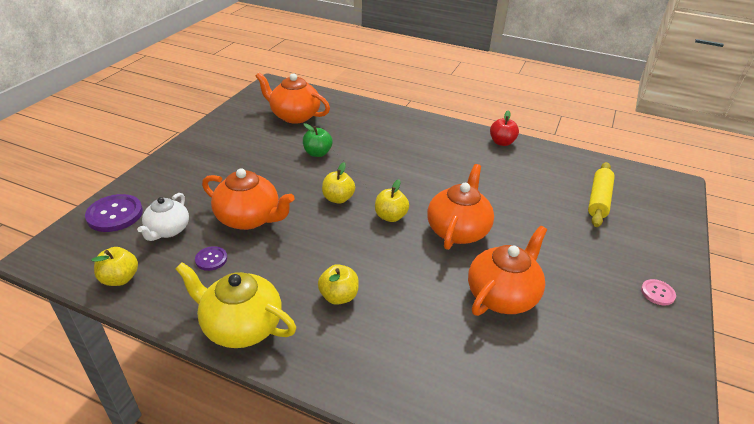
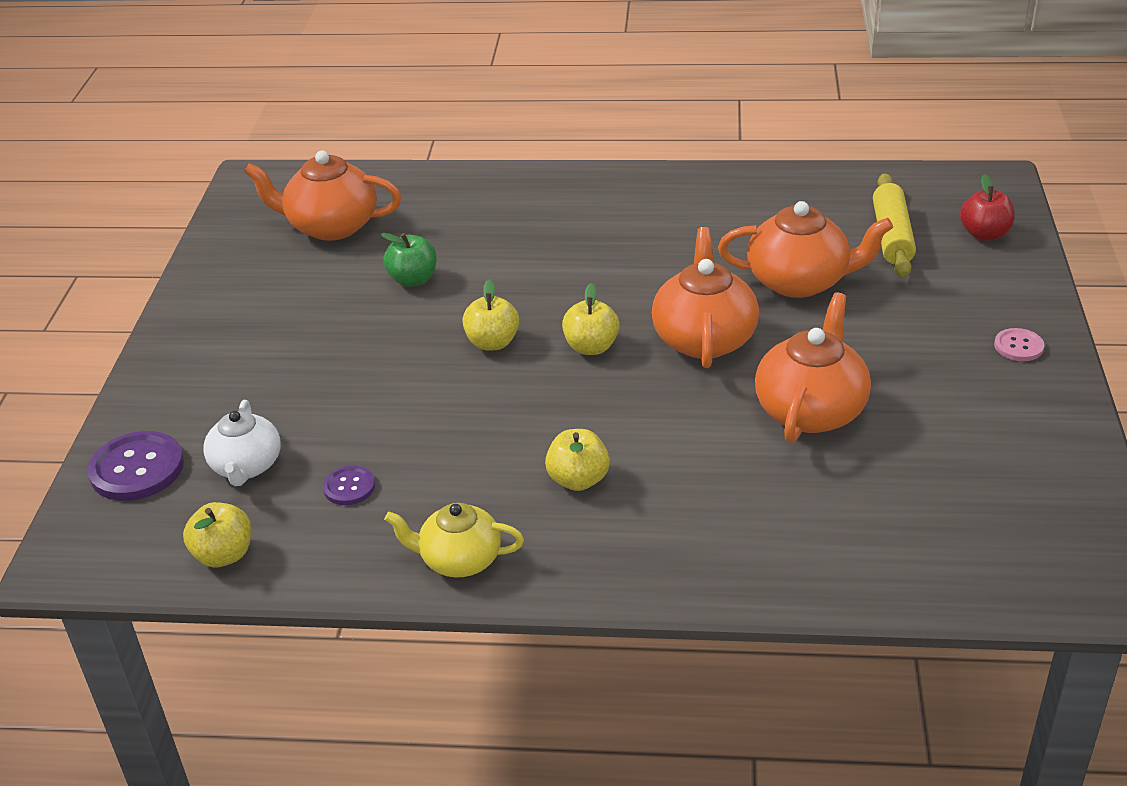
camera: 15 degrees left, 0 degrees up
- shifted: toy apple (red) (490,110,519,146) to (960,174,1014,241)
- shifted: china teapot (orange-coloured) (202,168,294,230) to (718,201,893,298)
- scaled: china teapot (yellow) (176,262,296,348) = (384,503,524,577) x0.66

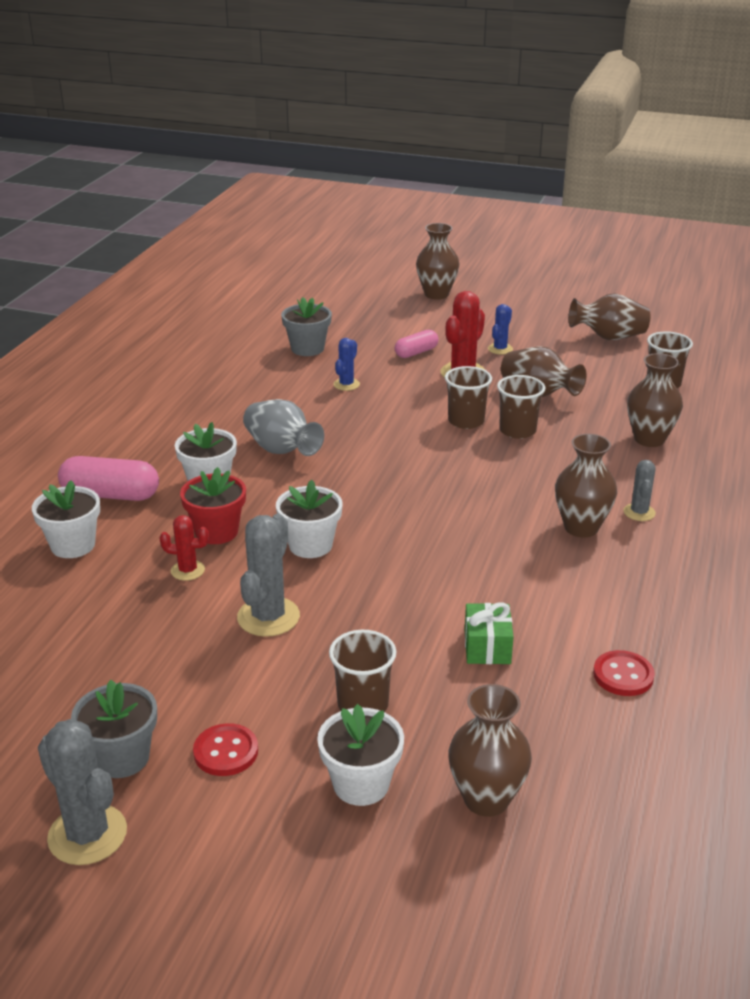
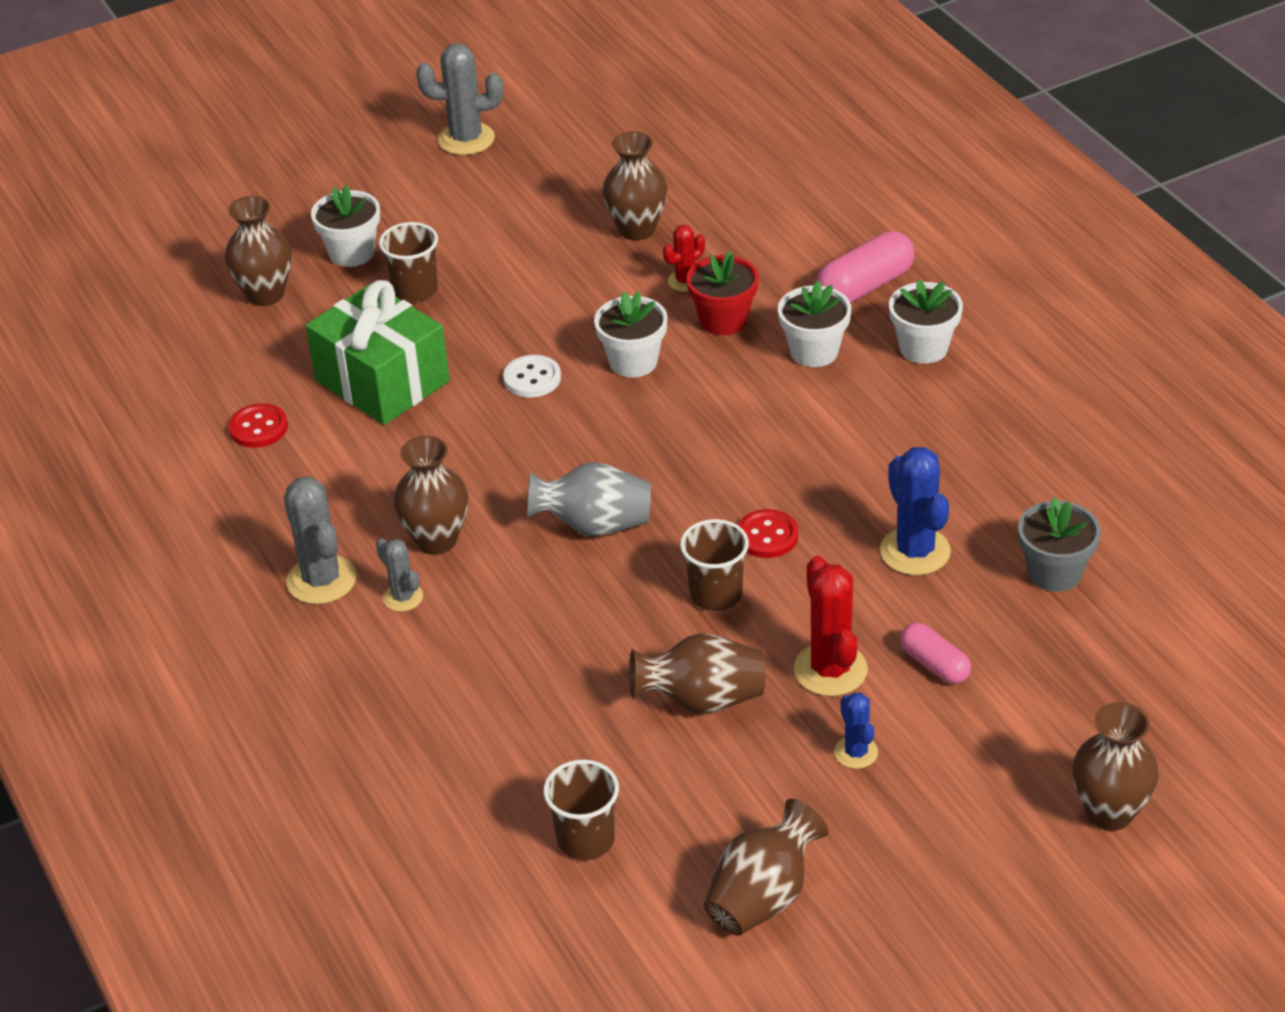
camera: 135 degrees right, 10 degrees up
- rotated: pill (pink) (395,330,439,358) = (900,623,971,684) 45 degrees counterclockwise
- scaled: cactus (cobalt) (333,338,360,391) = (880,447,951,575) x1.75
- shifted: tall vase (dark brown) (627,353,683,447) to (602,131,667,241)
- gone: tumbler (dark brown) (497,375,545,439)
- shifted: tall vase (ash-grey) (243,399,324,456) to (527,462,651,536)
- shifted: potted plant (white) (32,480,100,558) to (889,279,963,364)
- shifted: cactus (ash-grey) (237,514,300,637) to (284,476,356,604)
- scaled: wrapped gift (emerald) (465,602,514,664) = (306,280,450,425) x2.07
- gone: potted plant (ash-grey) (71,680,157,778)
- shifted: button (red) (193,723,258,776) to (738,509,798,558)
- new: button (white) (503,355,561,397)

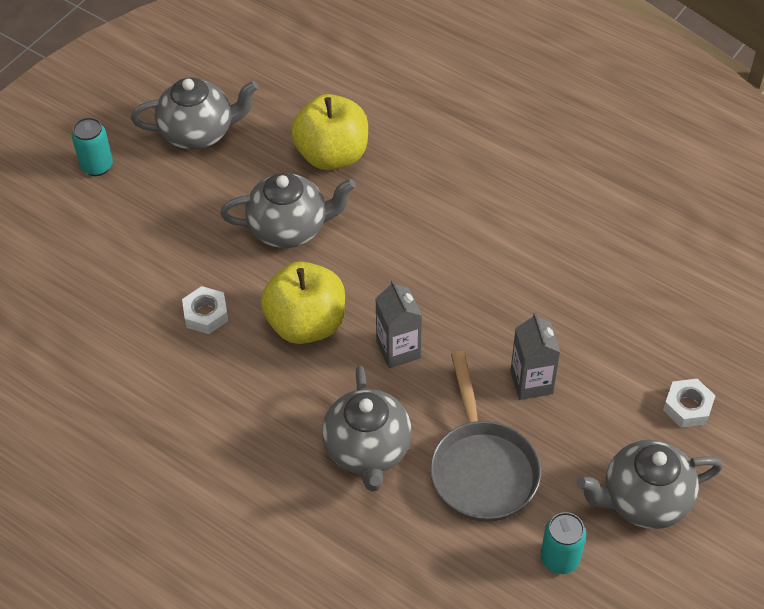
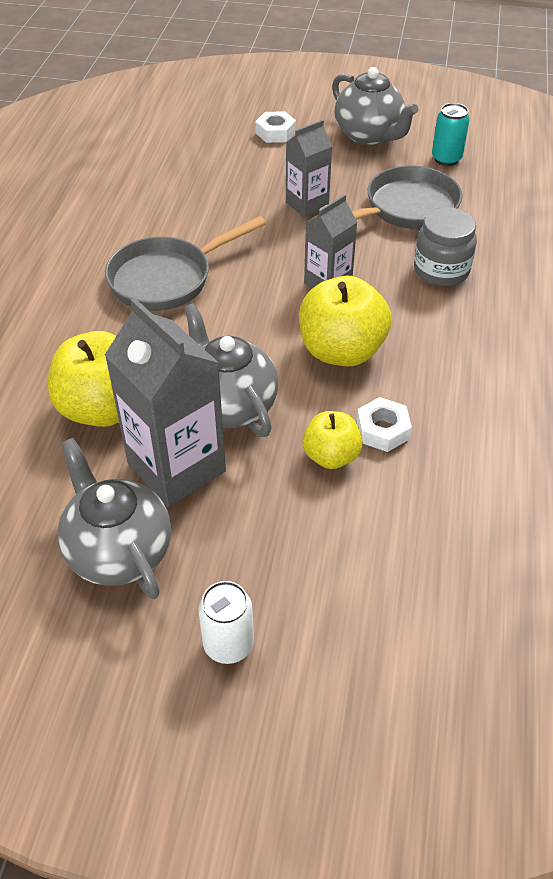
camera: 115 degrees left, 5 degrees down
- repainted: can (turquoise) (72,117,113,176) to can (white) (198,581,254,664)
- swapped: china teapot (ash-grey) (322,365,412,492) to jar (ash-grey) (414,207,477,286)
- new: frying pan (ash-grey) (105,216,266,311)
- new: milk carton (ash-grey) (105,298,226,507)
- new: toy apple (yellow) (302,411,363,469)

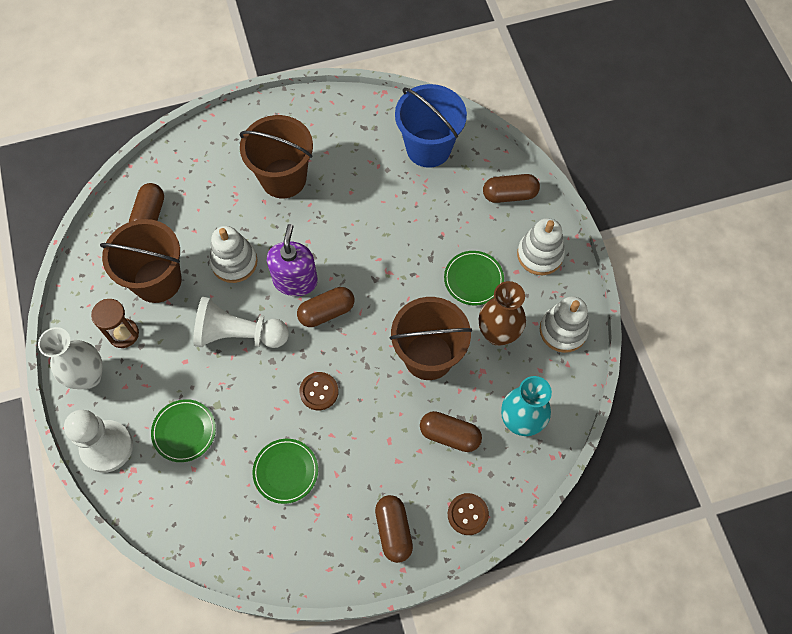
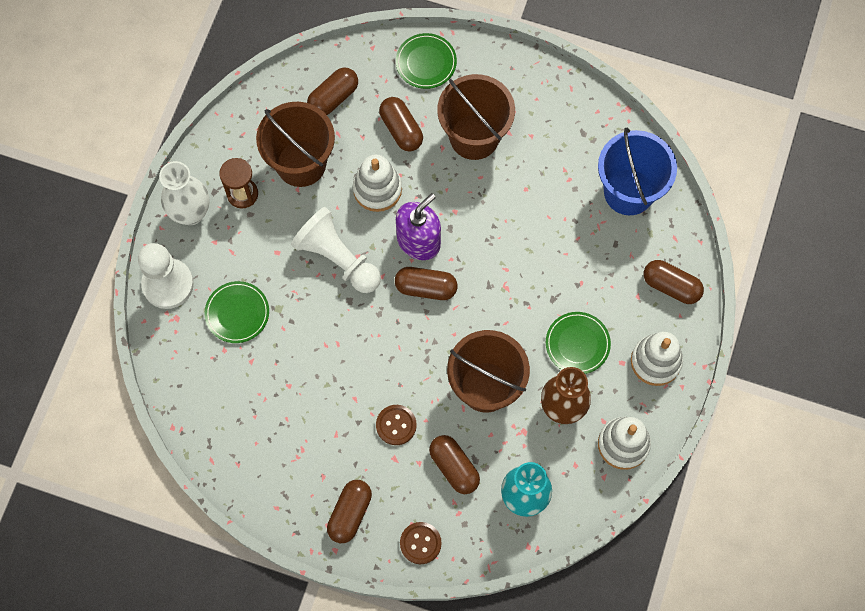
camera: 35 degrees right, 5 degrees up
- shifted: button (dark brown) (299,372,339,410) to (376,405,417,445)
- shifted: flat dish (emerald) (252,439,318,504) to (396,33,457,89)
- new: pill (dark brown) (379,97,423,151)

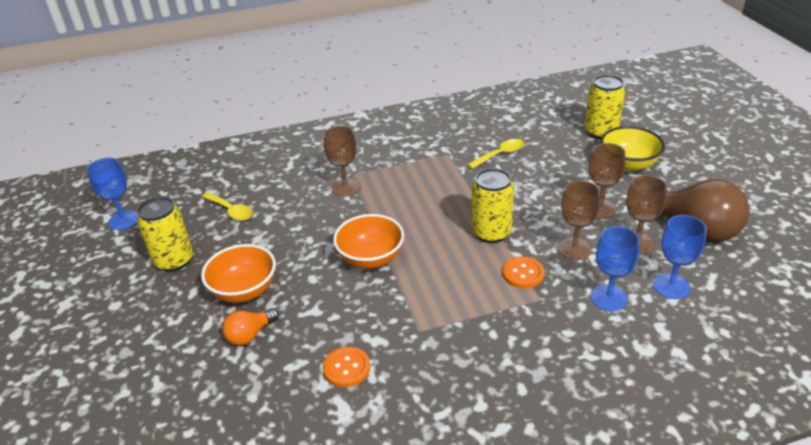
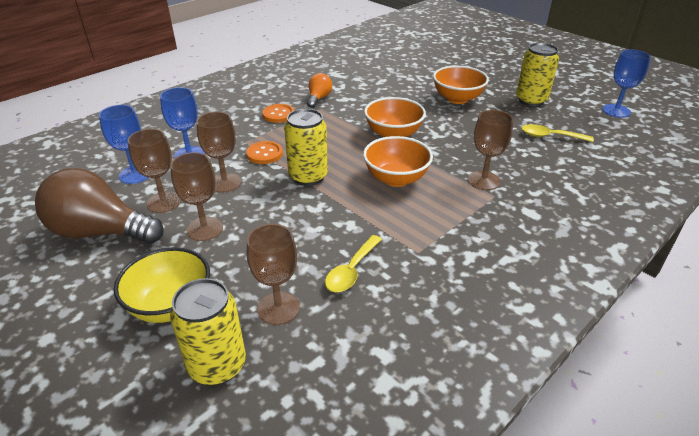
camera: 150 degrees right, 0 degrees up
- shifted: lightbulb (orange-coloured) (222,308,279,346) to (307,73,332,108)
- shifted: button (orange-coloured) (323,347,370,387) to (262,104,295,123)
- new: bowl (orange-coloured) (363,136,433,187)
- new: goblet (dark brown) (247,224,300,325)

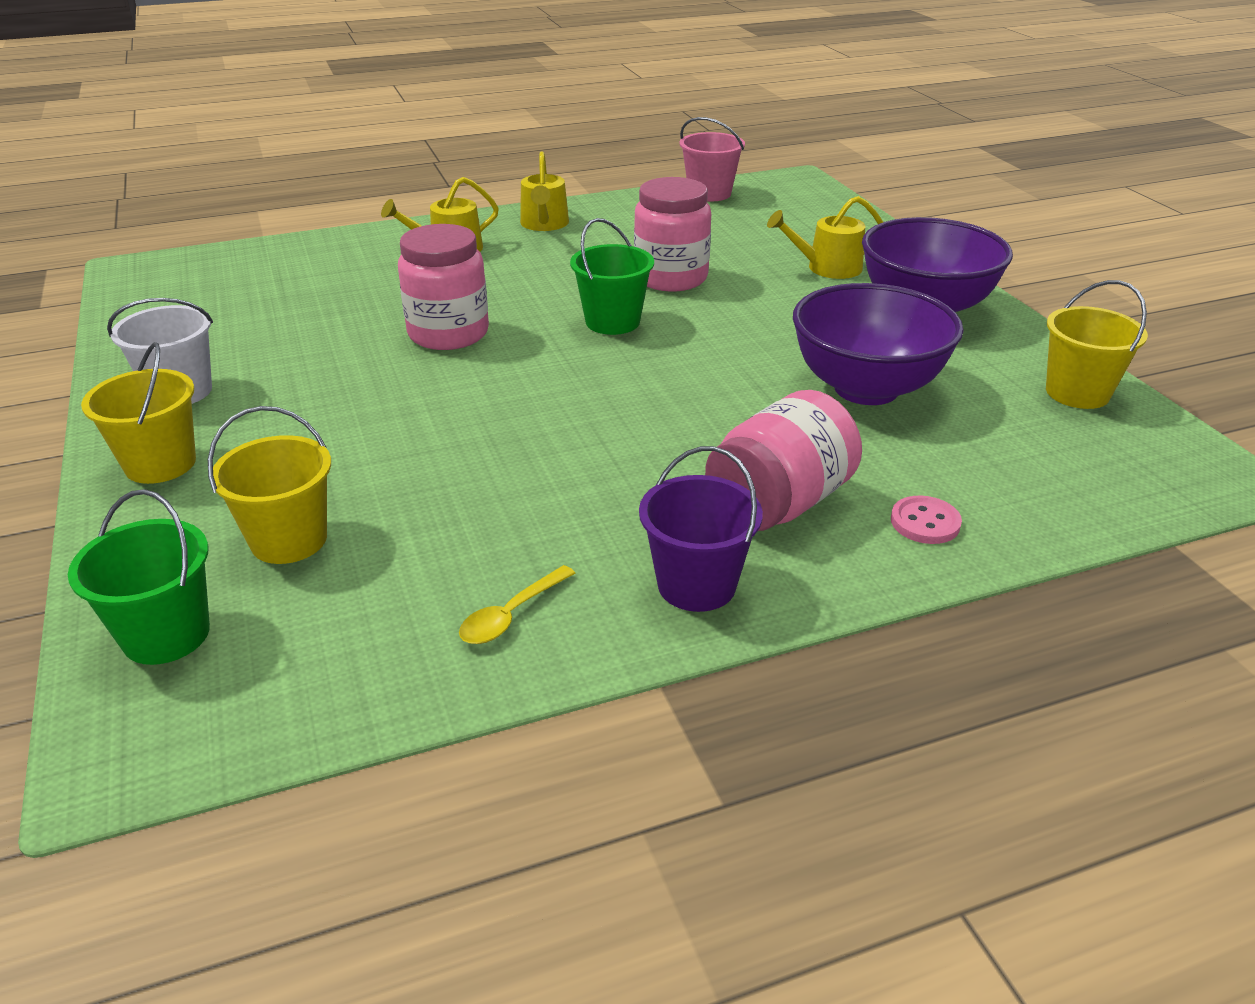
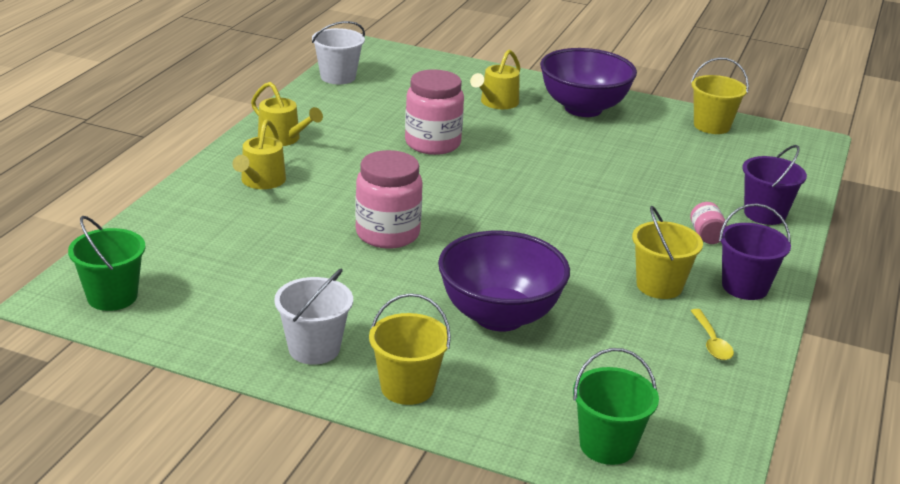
camera: 50 degrees left, 5 degrees down
- repainted: bucket (pink) (679,117,745,201) to bucket (white) (312,21,365,84)
- shifted: bucket (emerald) (570,218,654,335) to (68,216,146,311)
- shifted: bowl (royal purple) (793,283,964,405) to (438,231,570,332)
- scaled: jar (pink) (705,390,862,531) = (690,202,727,244) x0.48
- shifted: bucket (yellow) (208,406,331,564) to (632,206,703,299)
- swapped: button (pink) (891,496,962,544) to bucket (royal purple) (742,145,807,225)

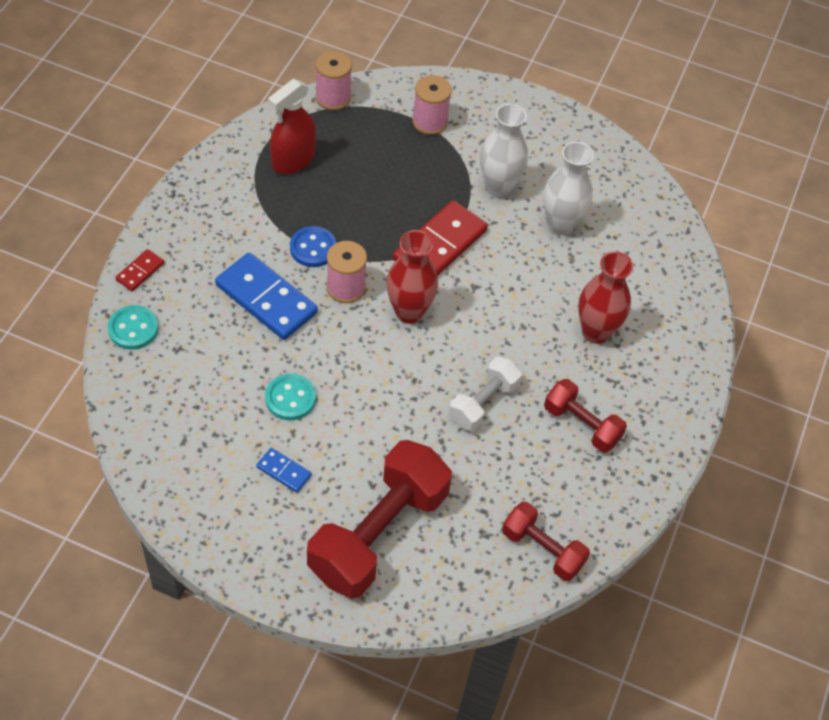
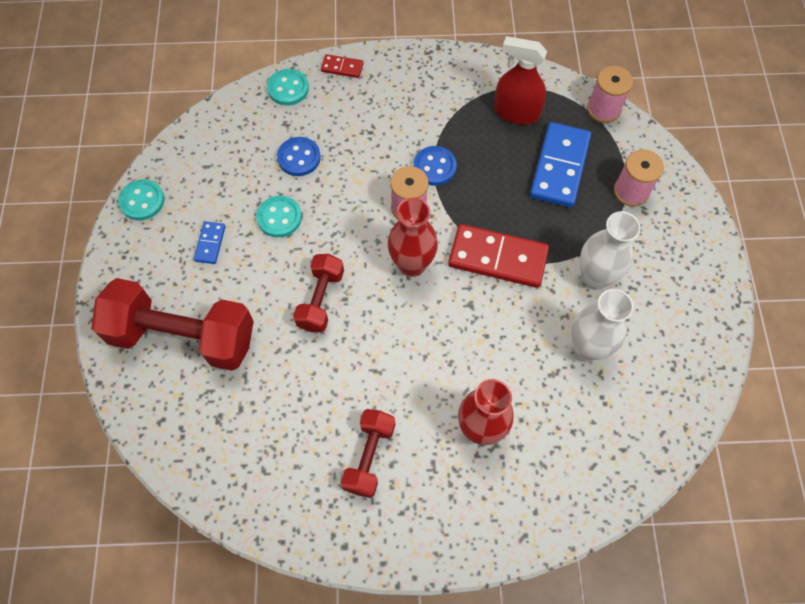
camera: 70 degrees right, 10 degrees up
- shifted: domino (cobalt) (215,253,318,340) to (530,122,591,207)
- gone: hand weight (white) (449,357,522,431)
- shifted: hand weight (red) (502,502,590,581) to (293,254,344,332)
- new: button (cobalt) (277,137,321,176)
- new: button (turquoise) (118,179,164,220)

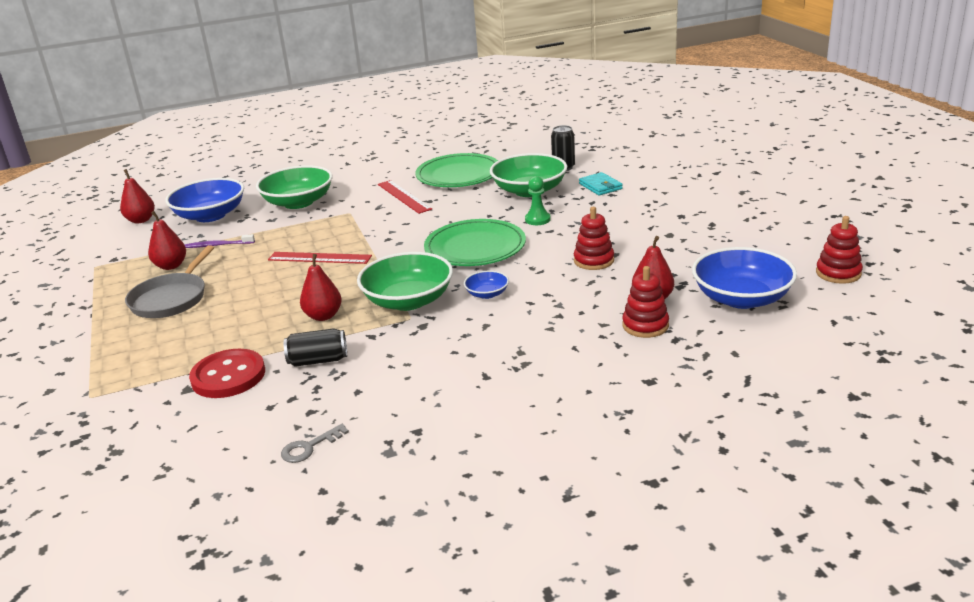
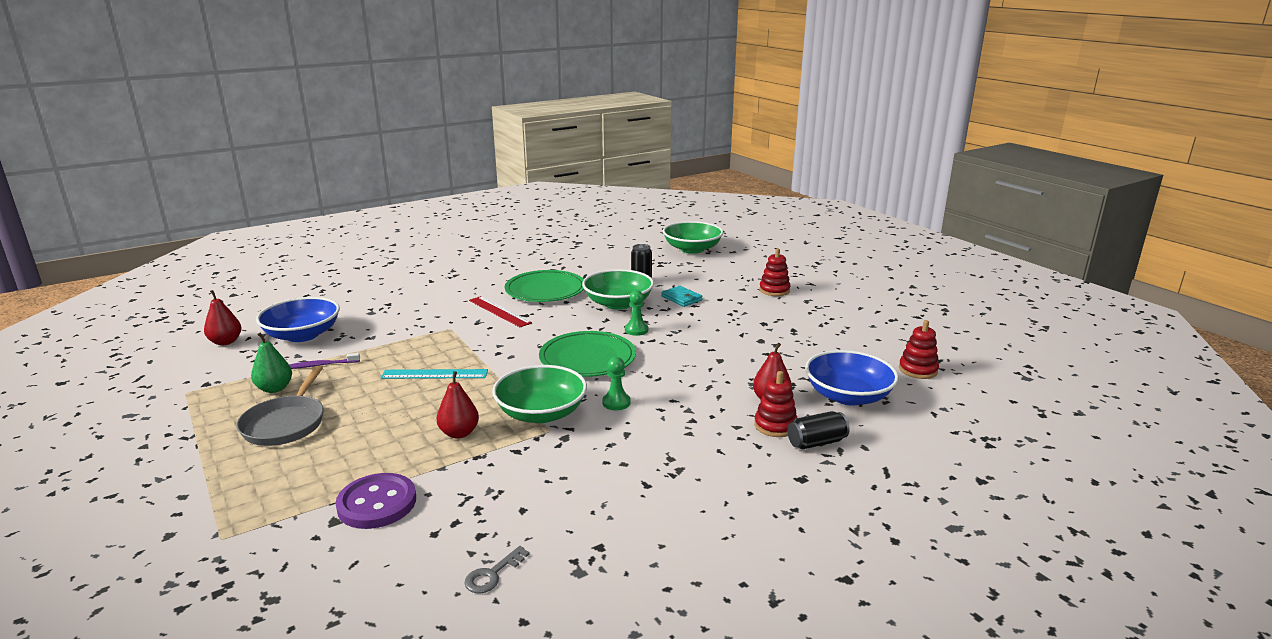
camera: 15 degrees left, 5 degrees down
- shifted: bowl (emerald) (256,165,333,209) to (663,221,724,254)
- shifted: ring stacker (red) (574,207,614,270) to (759,248,791,296)
- repainted: pear (red) (148,211,186,270) to pear (emerald) (251,332,292,393)
- repainted: measuring stick (red) (268,252,372,264) to measuring stick (turquoise) (381,369,488,379)
- swapped: bowl (cobalt) (464,271,509,299) to game pawn (emerald) (602,357,631,410)
- shifted: can (jet-black) (284,328,347,367) to (787,411,850,450)
- repainted: button (red) (189,349,265,398) to button (royal purple) (335,473,416,529)

